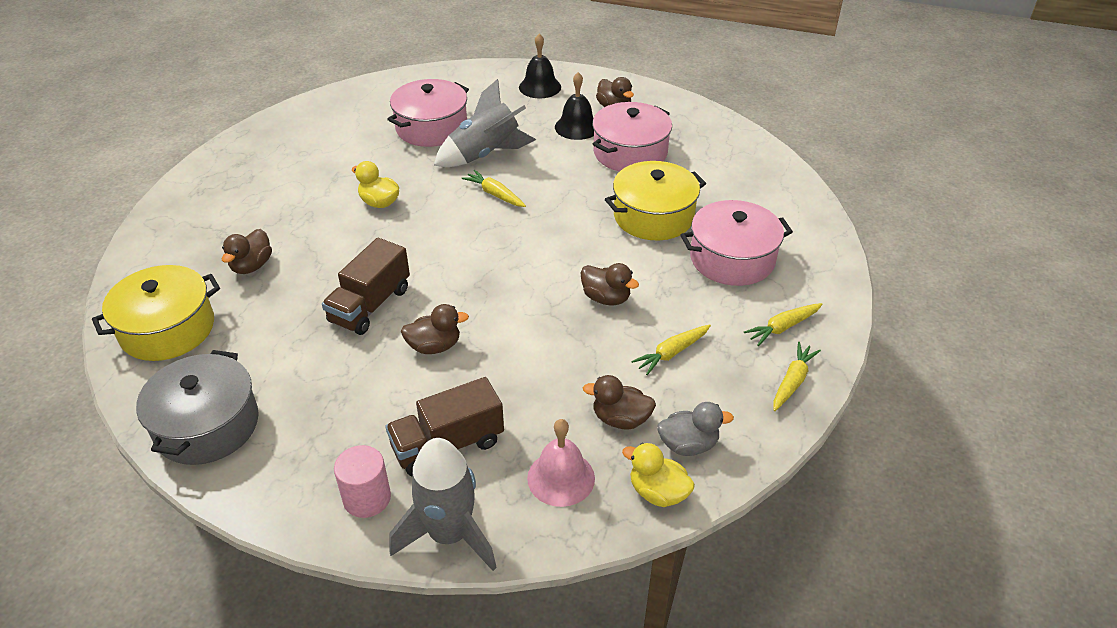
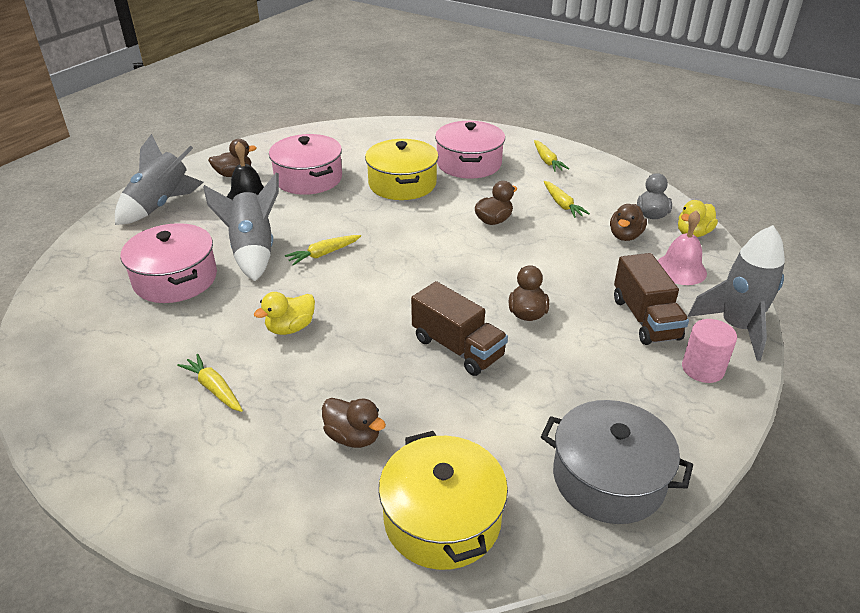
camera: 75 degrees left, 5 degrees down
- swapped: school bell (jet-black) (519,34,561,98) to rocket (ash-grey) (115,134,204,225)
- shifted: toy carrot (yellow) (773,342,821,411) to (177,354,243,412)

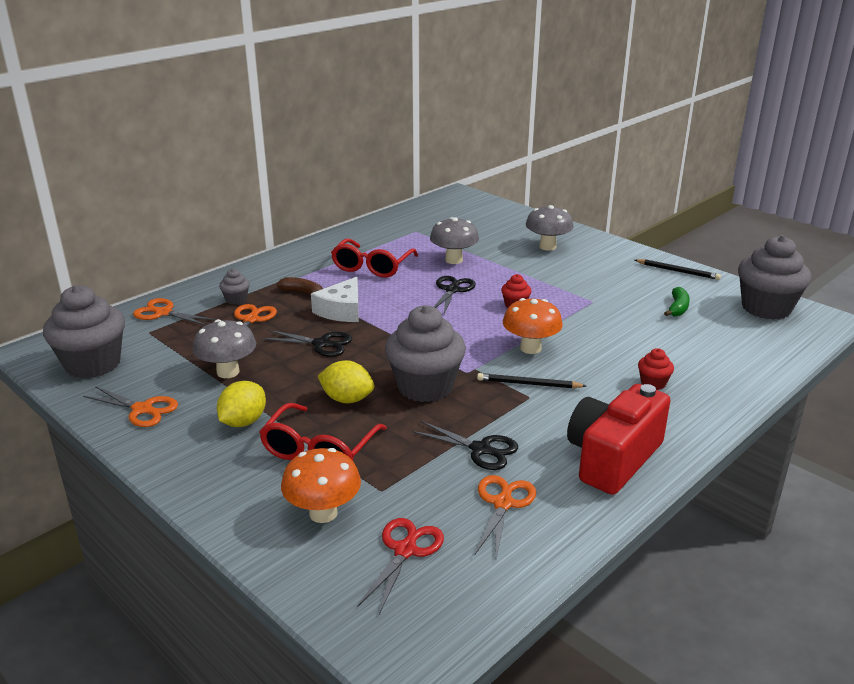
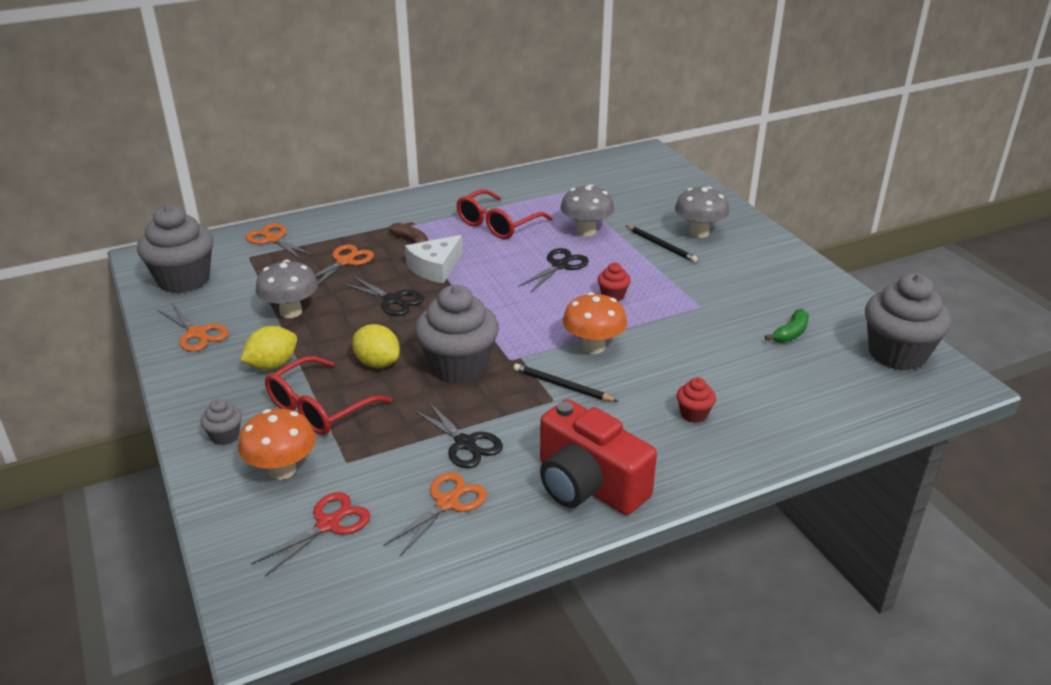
camera: 20 degrees right, 5 degrees up
- shifted: wooden pencil (jet-black) (635,259,721,280) to (625,225,698,263)
- shifted: cupcake (ash-grey) (219,269,250,305) to (200,399,242,445)
- rotated: compact camera (red) (567,384,670,495) = (540,399,657,515) 105 degrees counterclockwise

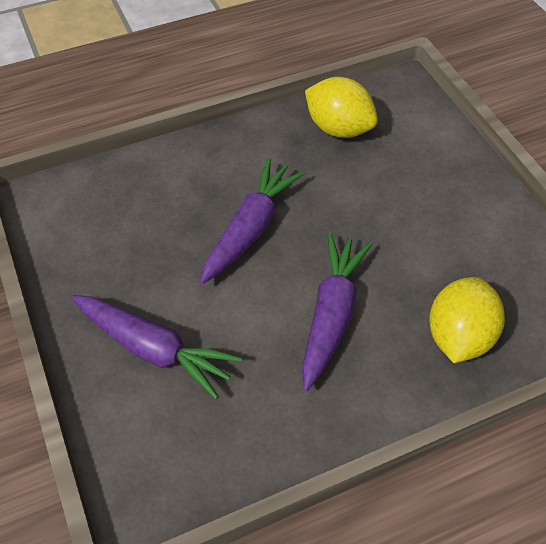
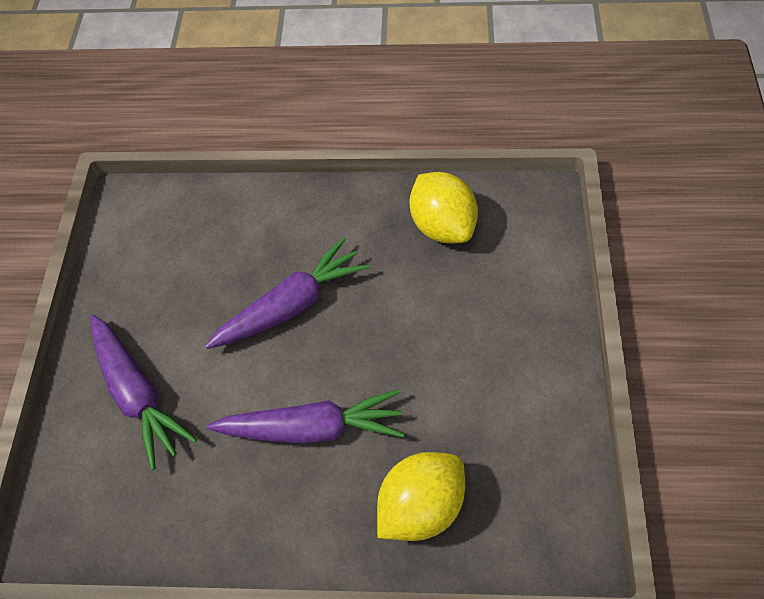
camera: 30 degrees right, 5 degrees up
- rotated: toy carrot (royal purple) (302,233,373,391) = (207,389,405,444) 45 degrees clockwise

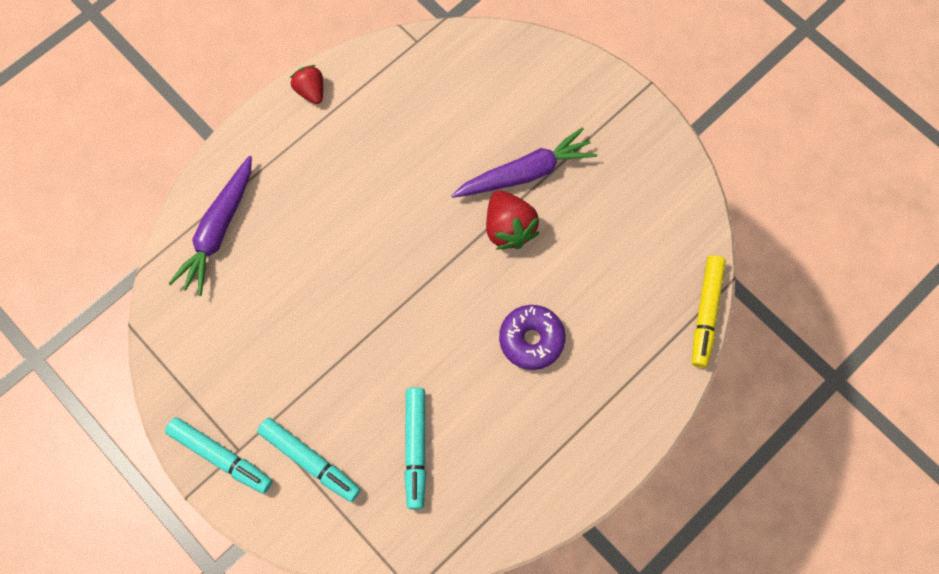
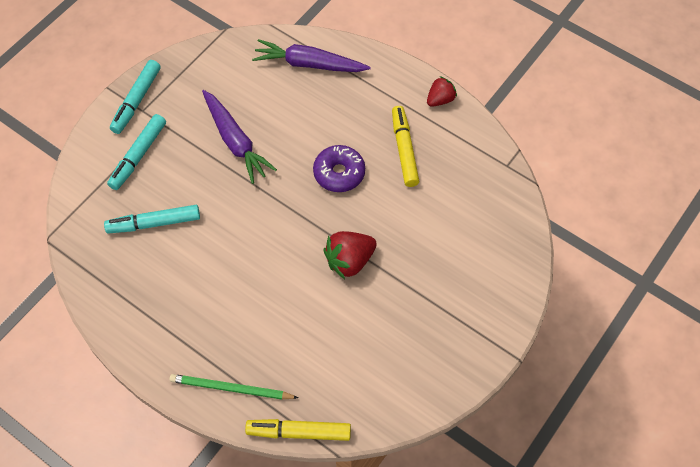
camera: 80 degrees right, 10 degrees down
- shifted: toy carrot (royal purple) (451,127,597,198) to (202,90,277,184)
- shifted: donut (royal purple) (499,305,566,370) to (313,145,365,192)
- new: marker (yellow) (392,106,419,187)
- new: wooden pencil (emerald) (169,374,298,400)

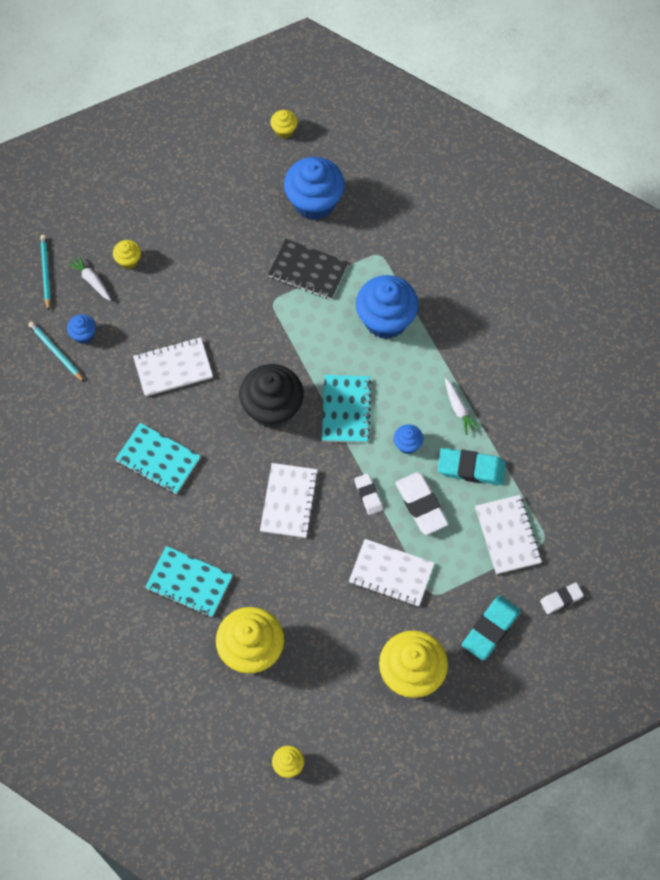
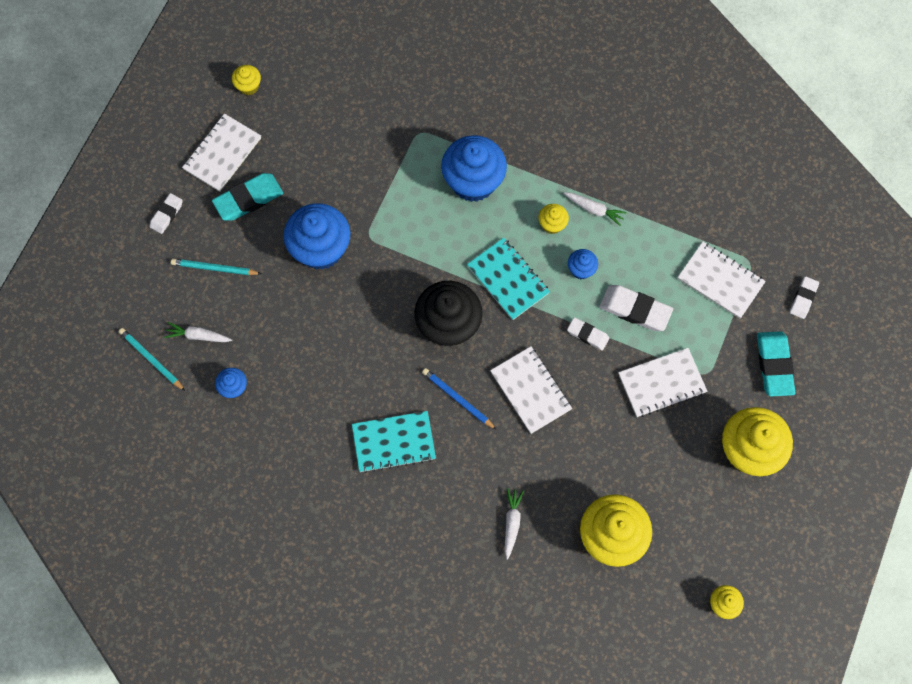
camera: 40 degrees left, 5 degrees up
- shifted: cupcake (cobalt) (284,157,345,220) to (284,203,351,270)
- gone: notebook (jet-black) (268,239,349,300)
- shifted: cupcake (yellow) (113,240,141,269) to (539,204,569,234)
- shifted: wooden pencil (turquoise) (28,321,85,382) to (171,259,262,275)
- shifted: notebook (white) (133,337,213,397) to (182,114,261,192)
- shifted: pencil eraser (turquoise) (438,448,506,485) to (212,173,283,221)
- swapped: notebook (turquoise) (145,546,233,617) to toy carrot (white) (505,488,524,560)
- new: pencil eraser (white) (150,193,183,234)
- new: wooden pencil (cobalt) (422,368,497,430)

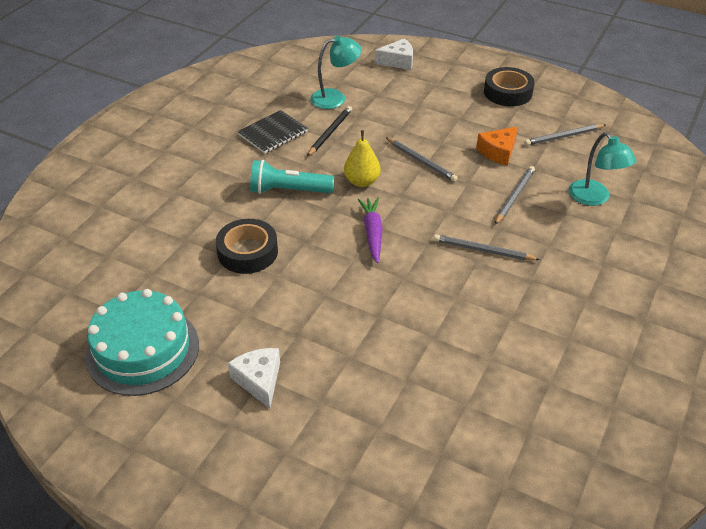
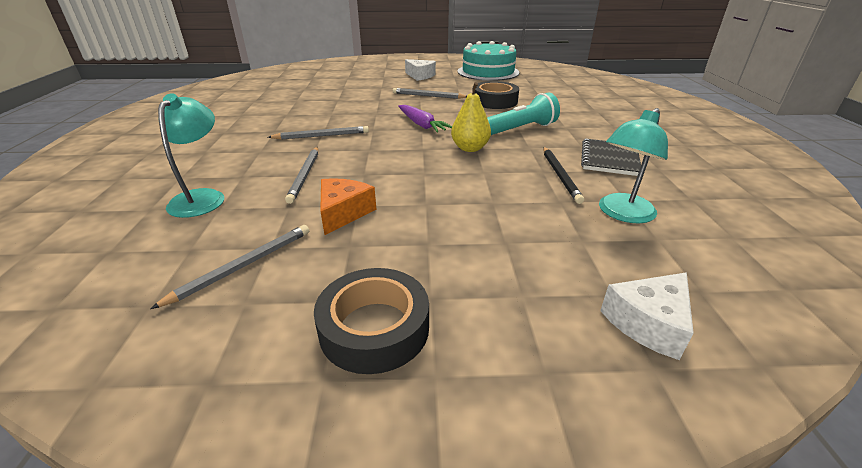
camera: 150 degrees right, 10 degrees down
- rotated: desk lamp (turquoise) (569,132,637,206) = (158,93,224,218) 60 degrees clockwise
- shifted: wooden pencil (ash-grey) (386,137,458,182) to (393,88,467,99)

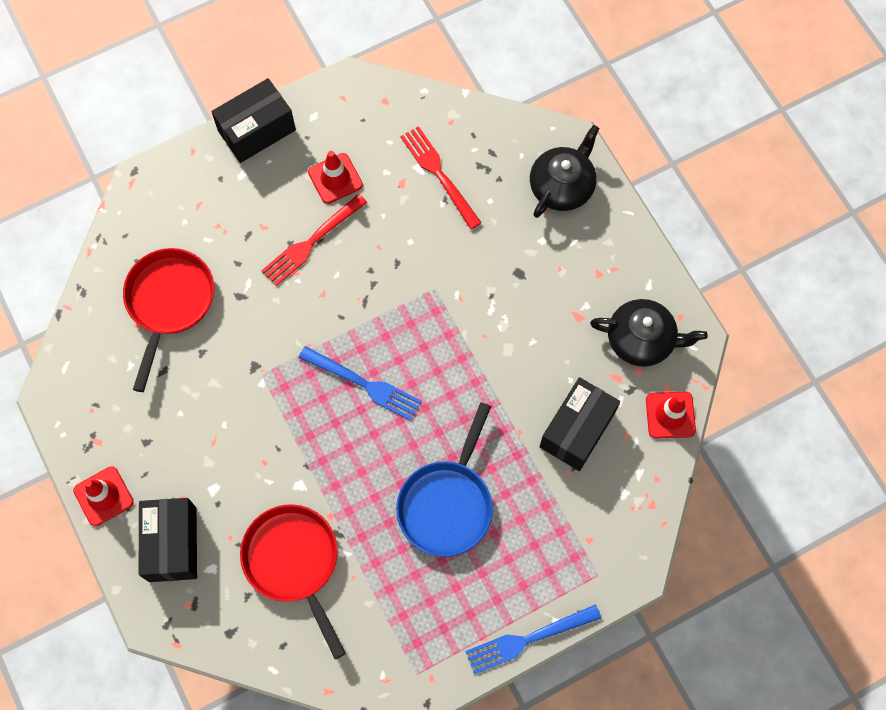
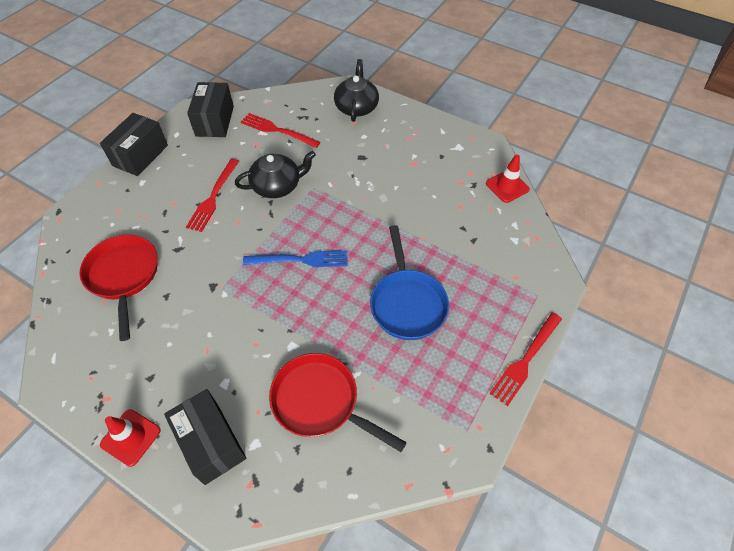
camera: 30 degrees left, 15 degrees down
- gone: road cone (red) (308,151,363,204)
- shifted: china teapot (jet-black) (590,299,708,367) to (235,151,316,198)
- shifted: box (jet-black) (540,377,620,471) to (187,82,234,137)
- repainted: table fork (cobalt) (465,604,601,674) to table fork (red) (489,313,562,406)

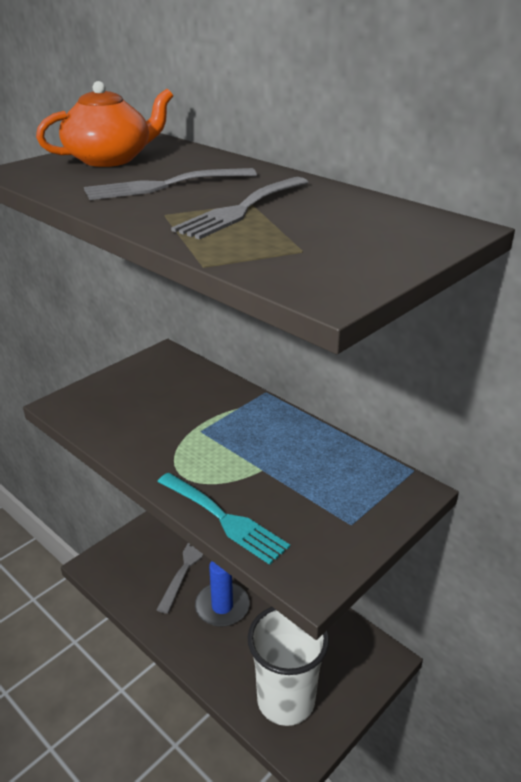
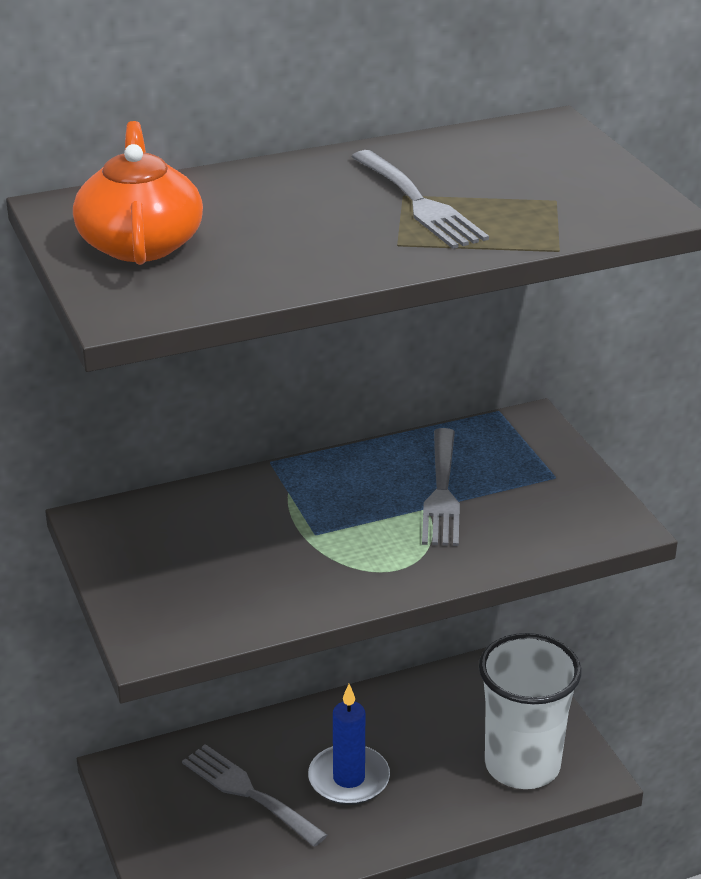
camera: 65 degrees left, 0 degrees up
- shifted: table fork (ash-grey) (84,168,257,200) to (422,428,460,546)
- gone: table fork (turquoise) (157,473,290,565)

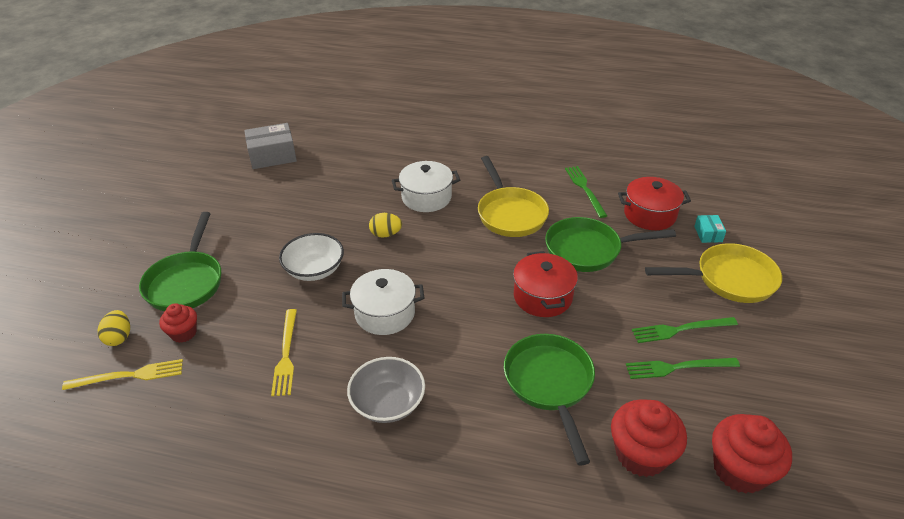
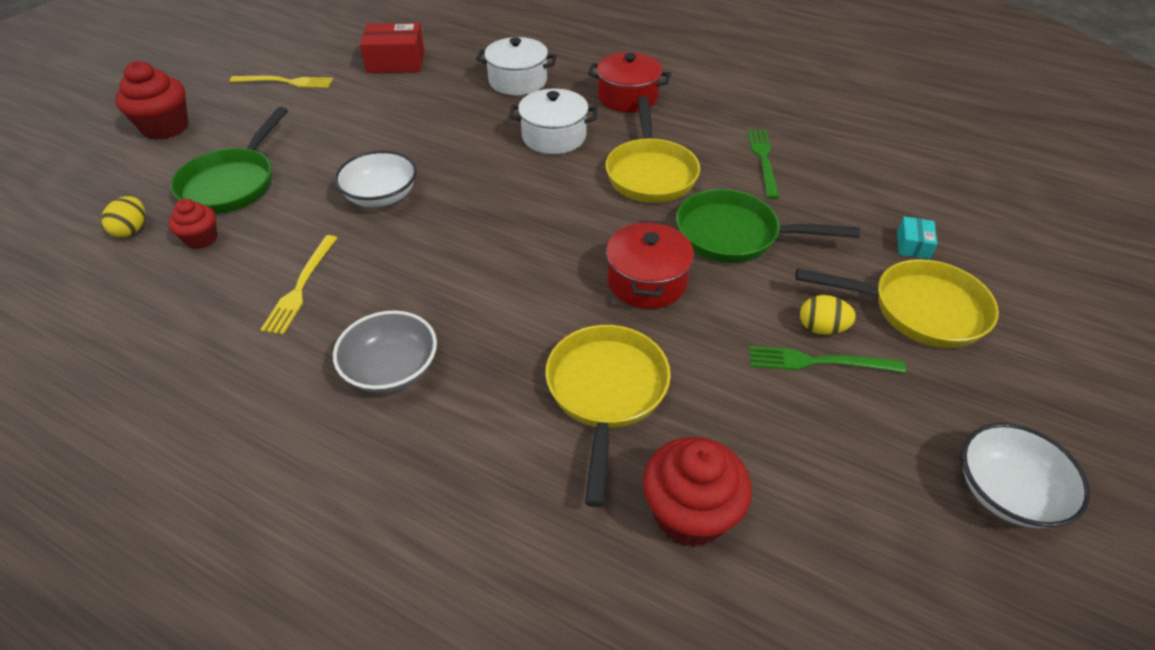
camera: 15 degrees right, 5 degrees up
- repainted: box (ash-grey) (244,123,297,169) to box (red) (360,23,425,73)
- shifted: pot (red) (618,177,691,230) to (588,52,671,112)
- shifted: toy egg (yellow) (369,213,402,238) to (800,295,856,335)
- shifted: pot (white) (342,269,424,335) to (476,37,557,95)
- repainted: frying pan (emerald) (504,334,595,466) to frying pan (yellow) (545,325,671,508)
- gone: table fork (emerald) (626,358,740,379)
- shifted: table fork (yellow) (62,359,183,390) to (230,76,333,88)
- shifted: cupcake (red) (712,414,792,494) to (115,61,188,140)
- new: bowl (white) (962,423,1090,528)

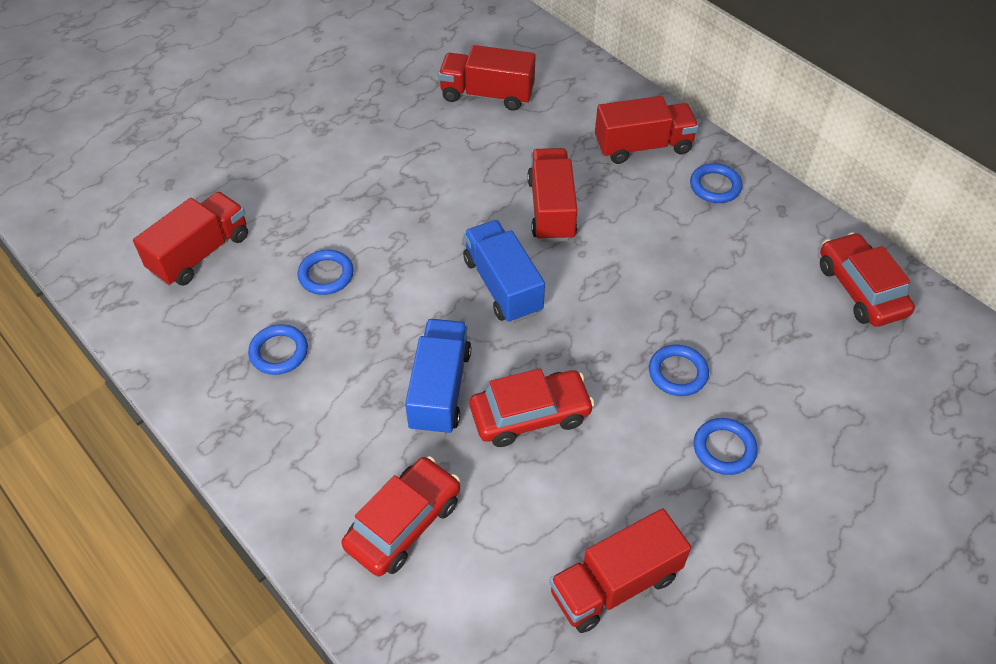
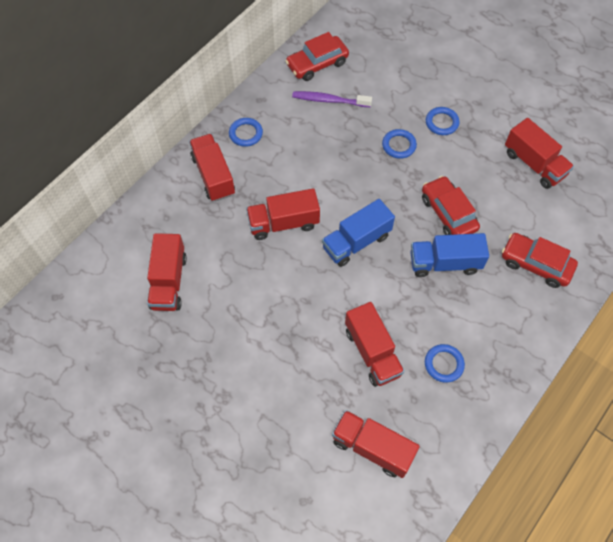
camera: 100 degrees left, 10 degrees up
- swapped: hoop (cobalt) (298,250,354,295) to truck (red) (345,302,405,387)
- new: toothbrush (royal purple) (292,91,372,107)

